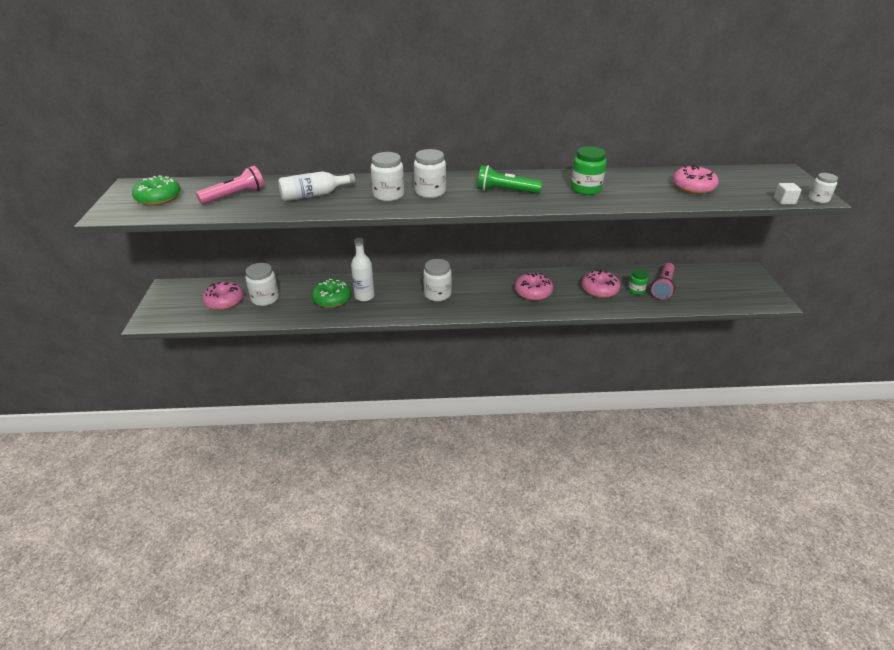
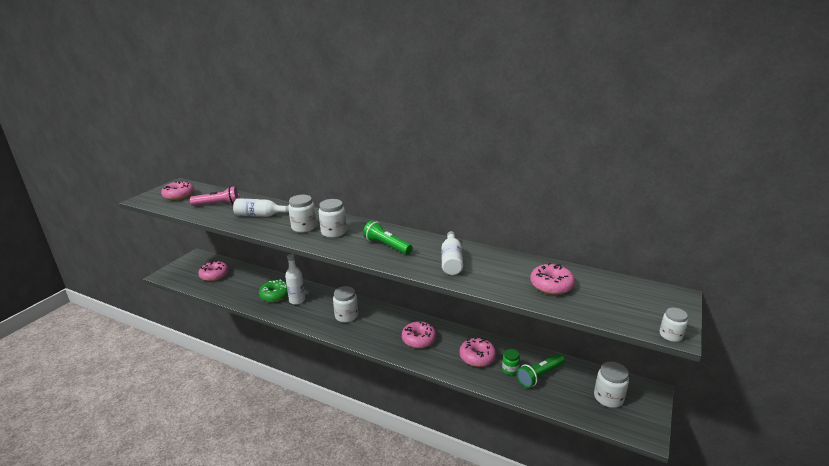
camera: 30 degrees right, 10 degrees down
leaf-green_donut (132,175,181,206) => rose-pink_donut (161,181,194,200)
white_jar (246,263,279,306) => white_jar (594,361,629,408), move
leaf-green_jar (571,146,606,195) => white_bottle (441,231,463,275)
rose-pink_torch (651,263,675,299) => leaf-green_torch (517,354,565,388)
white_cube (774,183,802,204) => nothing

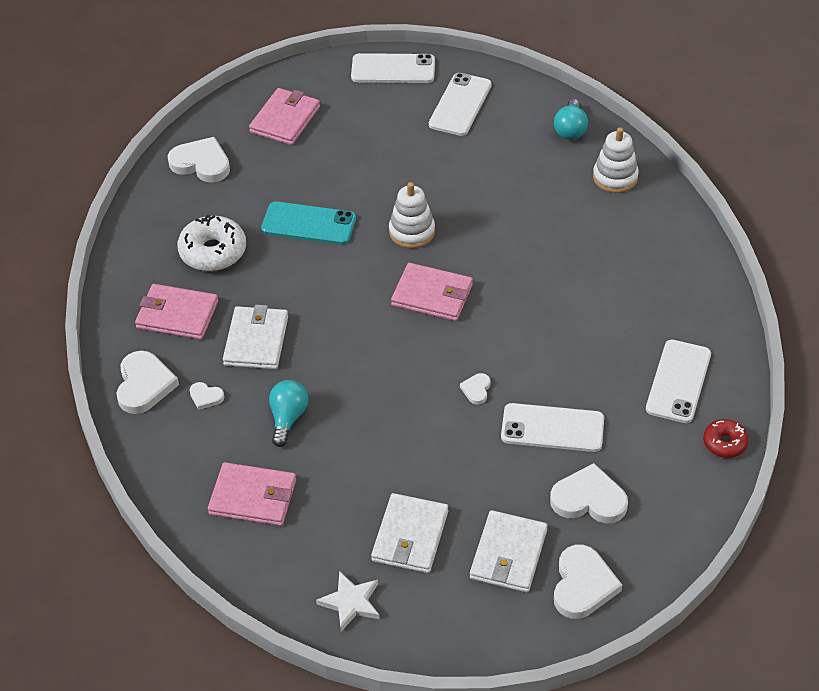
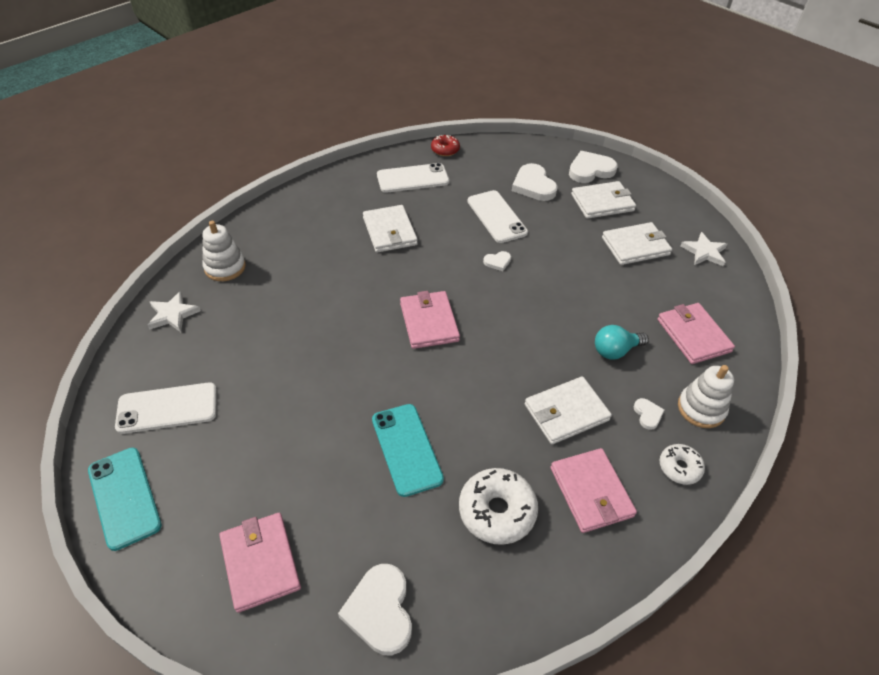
camera: 125 degrees left, 0 degrees up
white_heart_shape (116,351,179,414) => white_donut (659,444,705,485)
rose-pink_wallet (249,88,320,145) => rose-pink_wallet (219,513,301,613), 75 degrees clockwise
white_mobile_phone (351,53,435,83) => turquoise_mobile_phone (88,448,162,551)
white_ring_stacker (389,182,435,248) => white_ring_stacker (678,365,734,428), move
turquoise_lightbulb (554,99,588,140) => white_star_shape (148,291,201,332)
nothing => white_wallet (363,205,418,253)

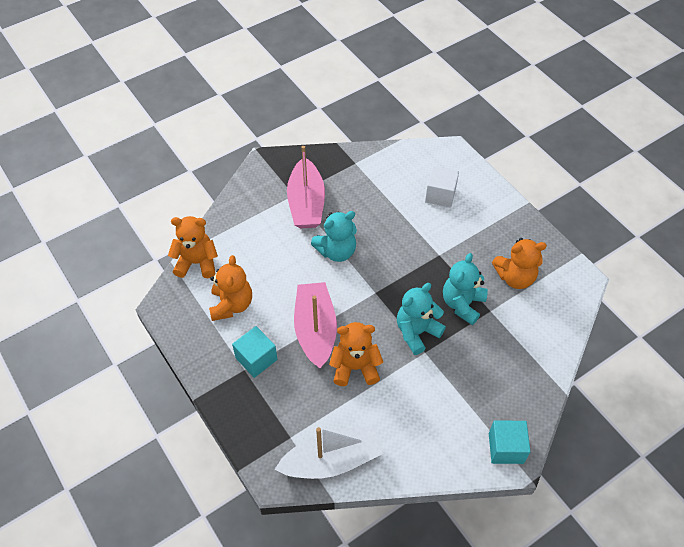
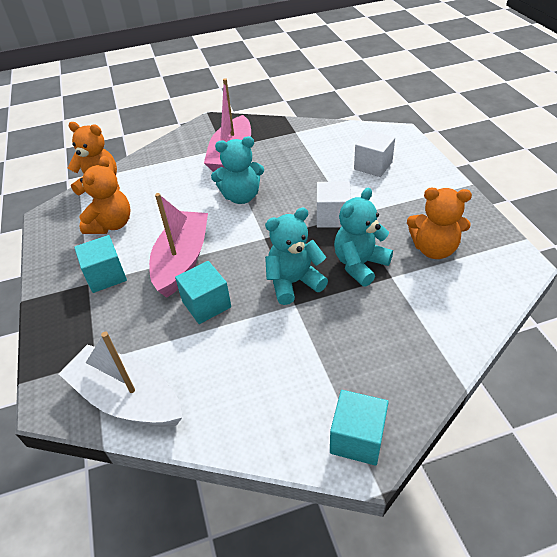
camera: 20 degrees right, 10 degrees down
white_boat (275,425,384,479) => white_boat (59,332,183,427), 150 degrees counterclockwise
orange-coloured_teddy_bear (329,322,383,386) => turquoise_cube (175,261,231,324)
nothing => white_cube (317,181,351,228)

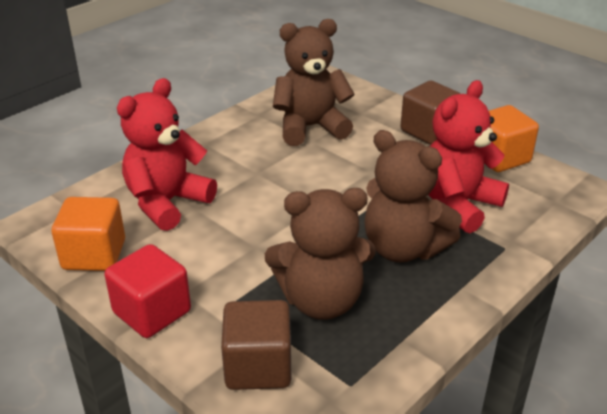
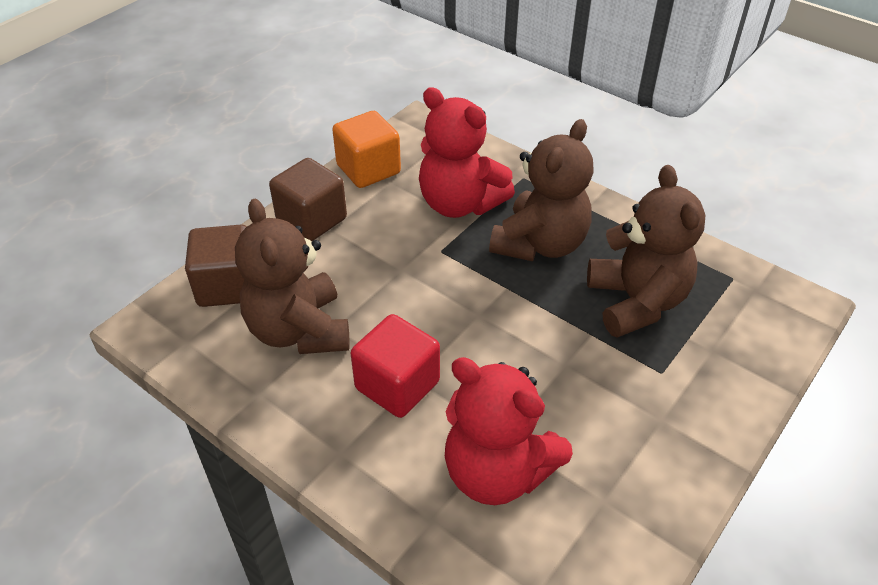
camera: 95 degrees left, 10 degrees up
orange-coloured_cube (52,197,125,271) => nothing
scarlet_cube (104,244,191,338) => scarlet_cube (351,314,440,418), move
dark_brown_cube (221,300,291,390) => dark_brown_cube (185,225,247,307), move

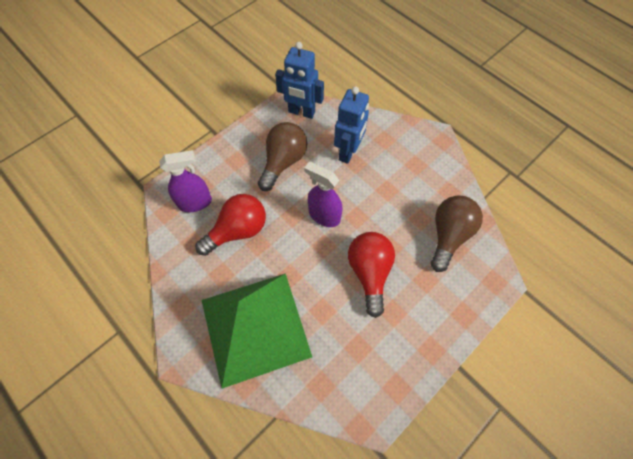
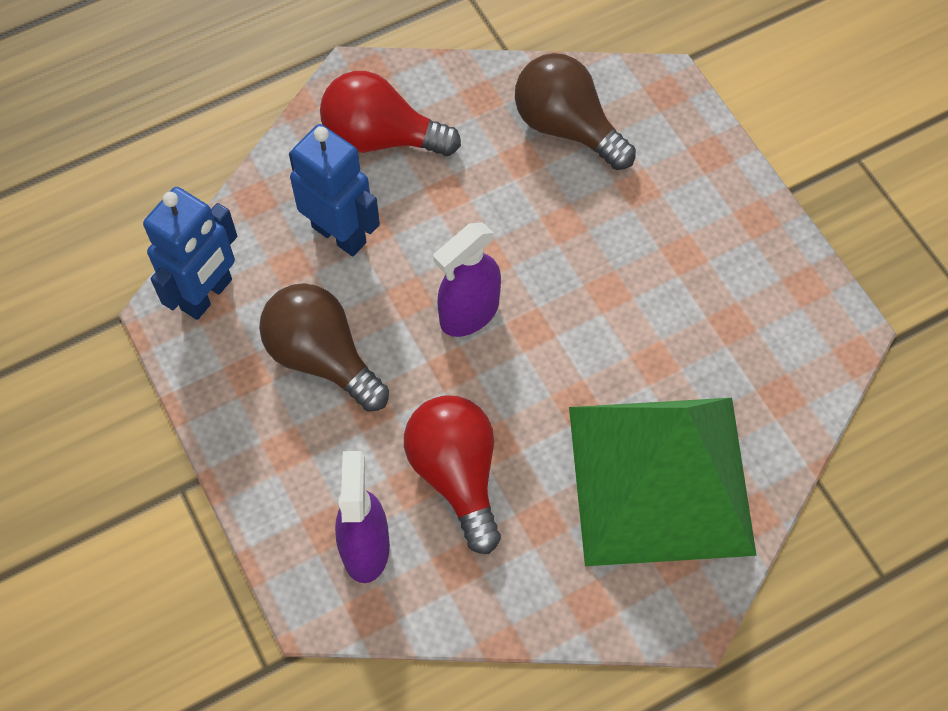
camera: 75 degrees left, 0 degrees up
scarlet_lightbulb (348,232,395,318) => scarlet_lightbulb (320,71,461,156), move

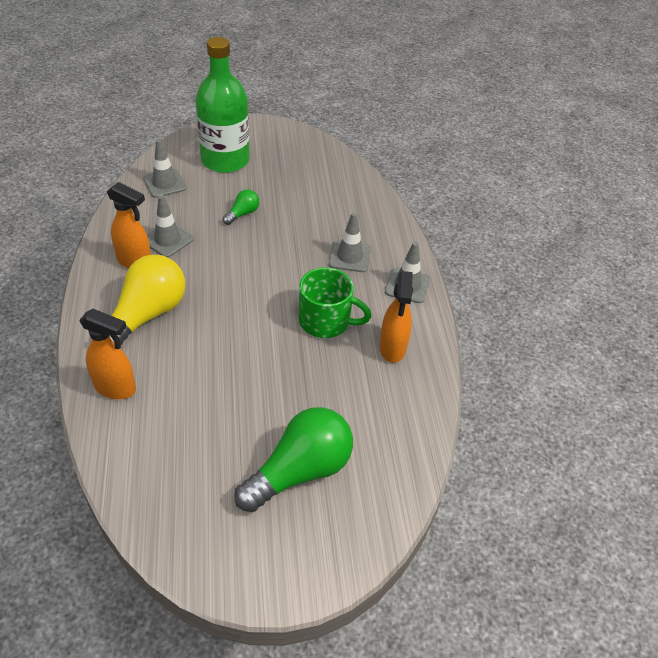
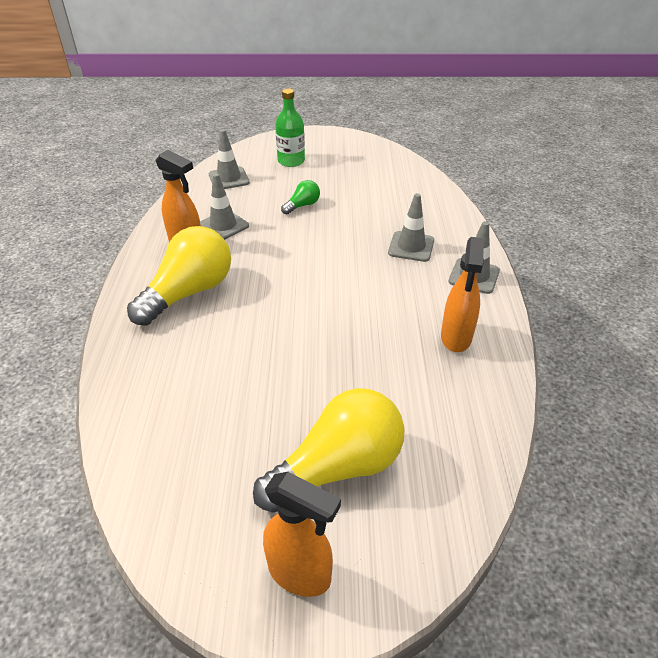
camera: 10 degrees right, 5 degrees down
orange-coloured_spray_bottle (79,309,136,399) => orange-coloured_spray_bottle (263,472,341,597), move
leaf-green_bottle (196,37,250,173) => leaf-green_bottle (275,89,305,167), x0.57
leaf-green_lightbulb (235,407,353,512) => bright_yellow_lightbulb (253,388,405,513)
leaf-green_mug (298,267,371,338) => nothing

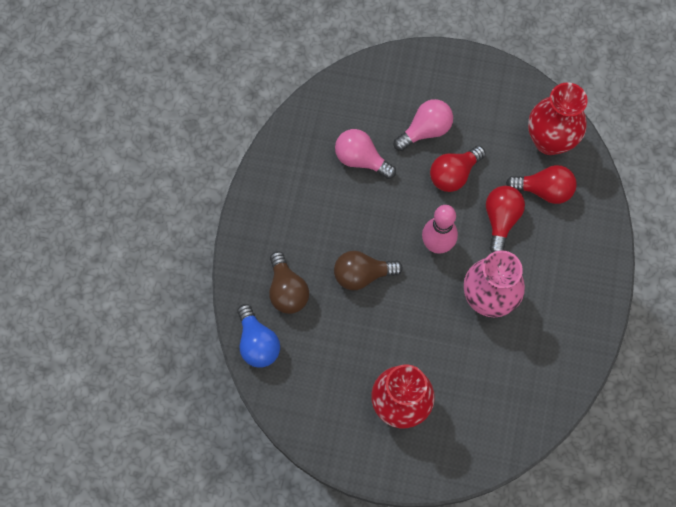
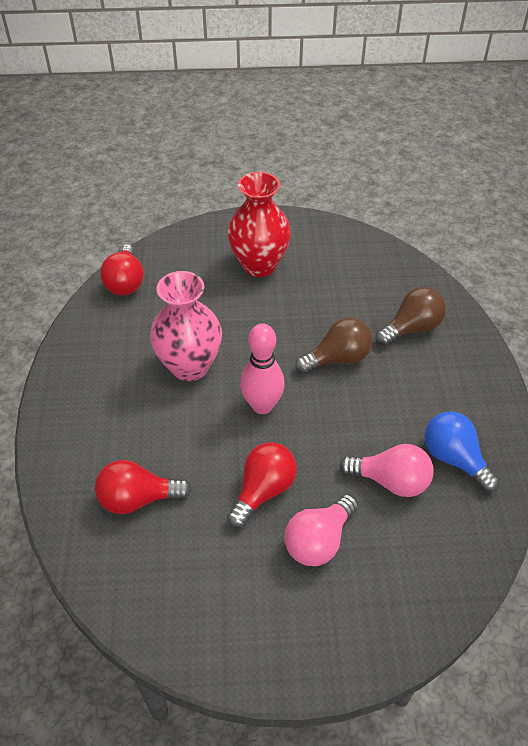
camera: 165 degrees right, 20 degrees down
blue_lightbulb (237,304,280,368) => blue_lightbulb (424,412,499,492), move
dark_brown_lightbulb (269,251,309,314) => dark_brown_lightbulb (376,287,446,346), 90 degrees clockwise
scarlet_lightbulb (486,186,525,253) => scarlet_lightbulb (100,244,144,295), move
scarlet_vase (528,83,588,155) => nothing

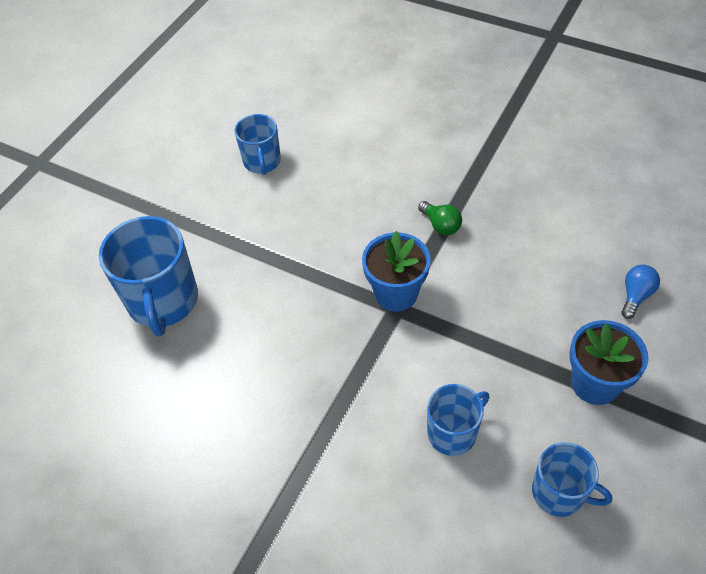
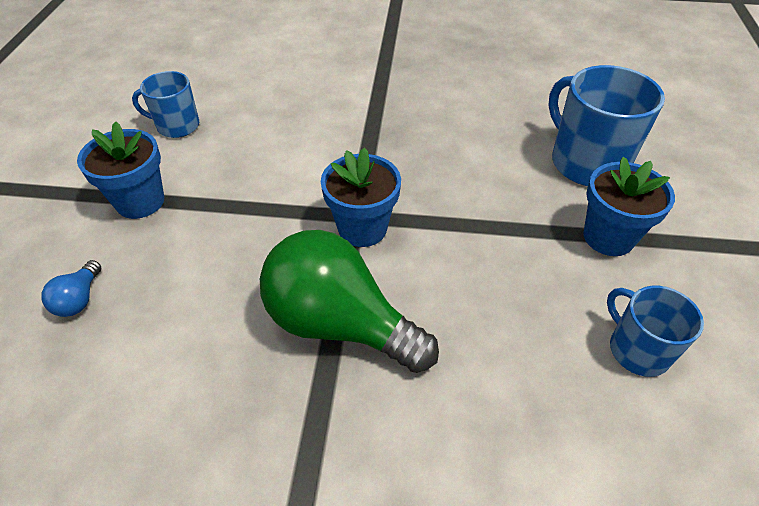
camera: 155 degrees right, 5 degrees down
leaf-green_lightbulb (418,201,462,235) => leaf-green_lightbulb (260,230,439,373), x2.44
blue_mug (427,384,489,456) => nothing
nothing => blue_plant_pot (583,157,675,256)

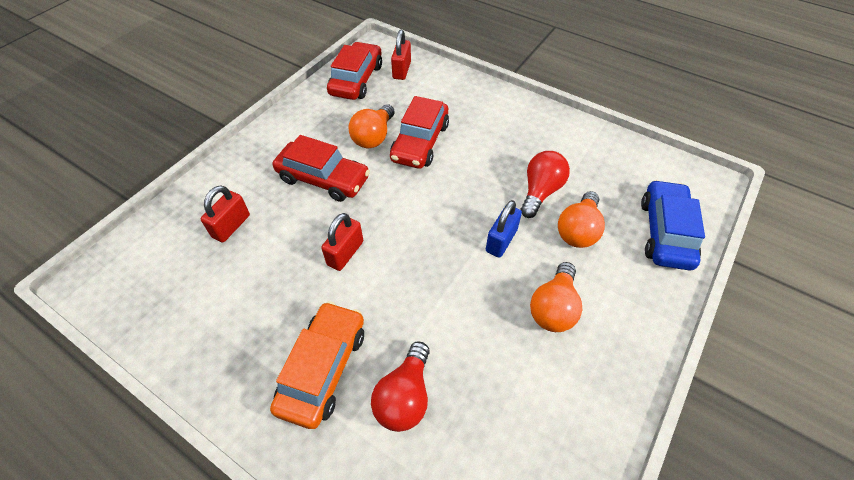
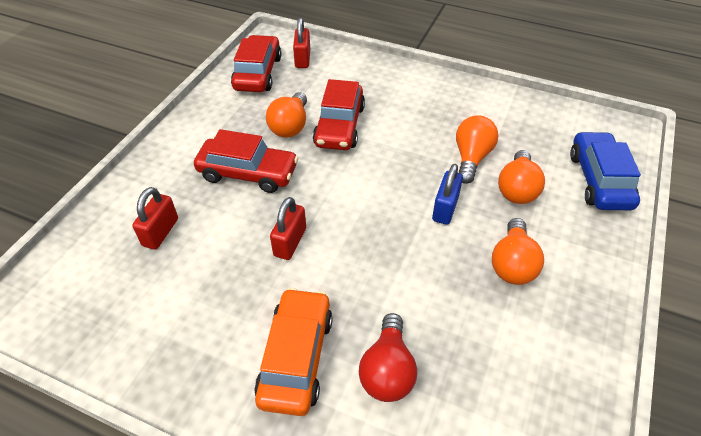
camera: 10 degrees left, 5 degrees down
scarlet_lightbulb (521,151,570,218) => orange-coloured_lightbulb (456,115,498,184)

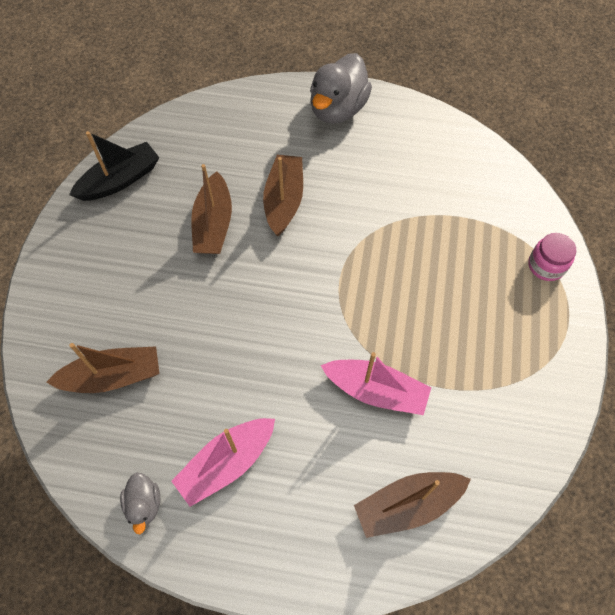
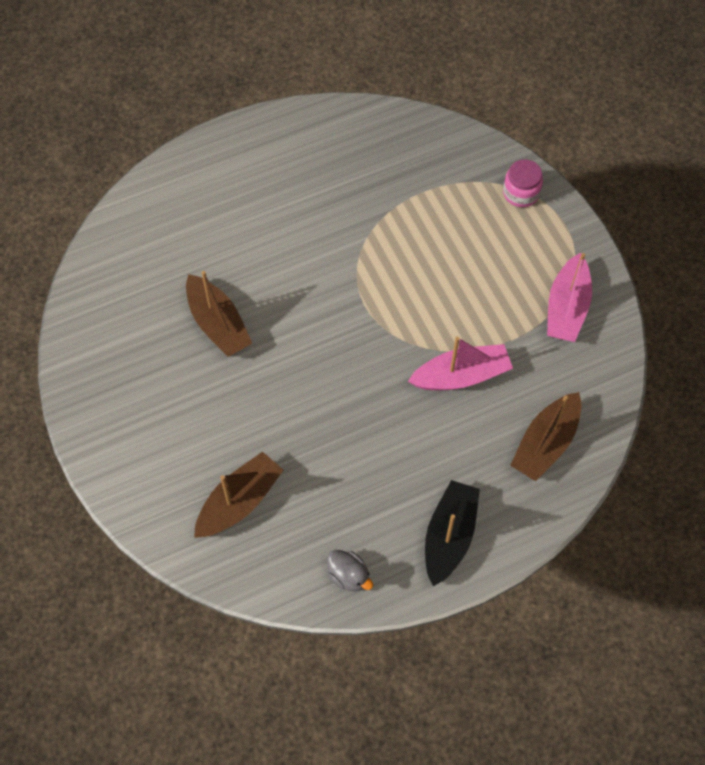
camera: 35 degrees left, 0 degrees up
ebony_boat (69,131,159,201) => ebony_boat (425,480,480,586), move
rose-pink_boat (171,418,275,507) => rose-pink_boat (547,253,592,342), move
dark_brown_boat (263,155,303,236) => nothing
grey_rubber_duck (310,53,372,124) => nothing

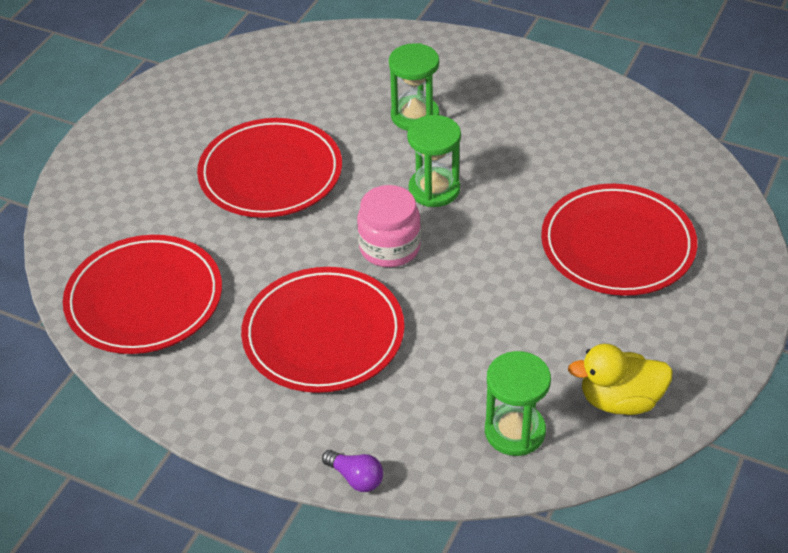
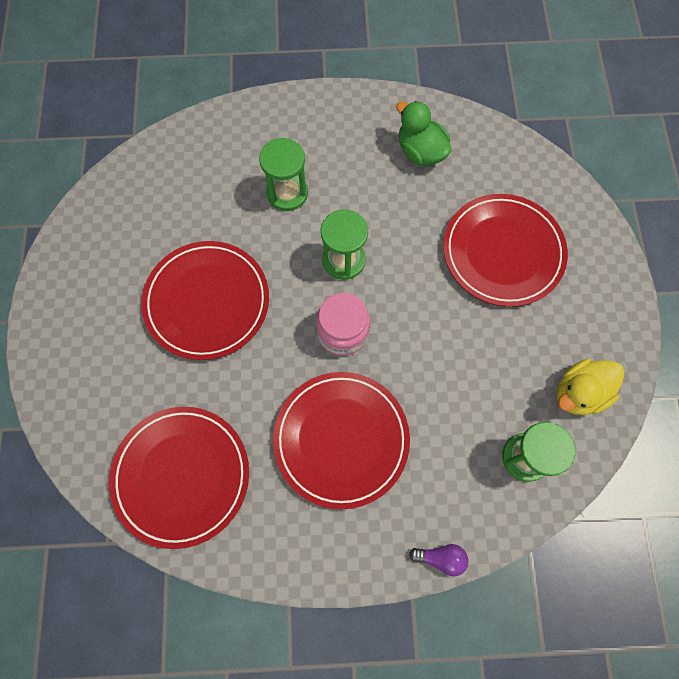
camera: 30 degrees left, 25 degrees up
nothing => leaf-green_rubber_duck (396,101,451,166)

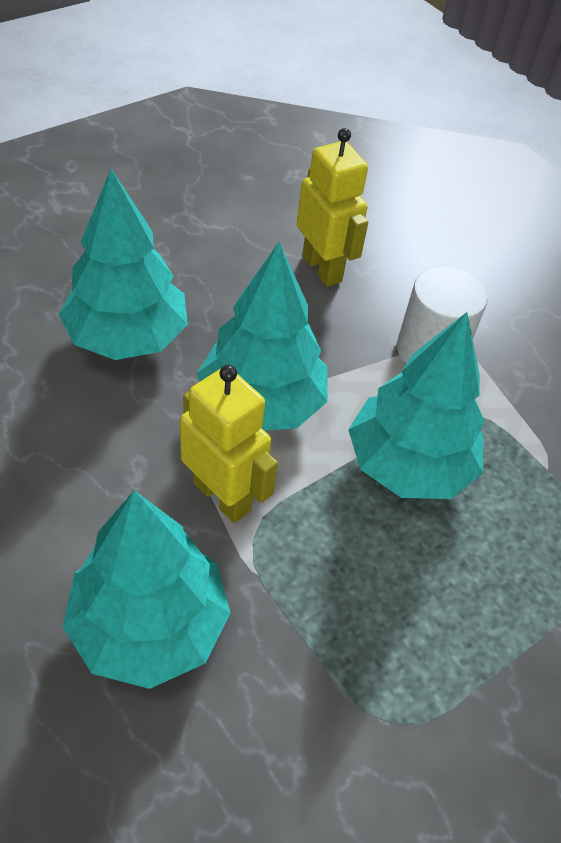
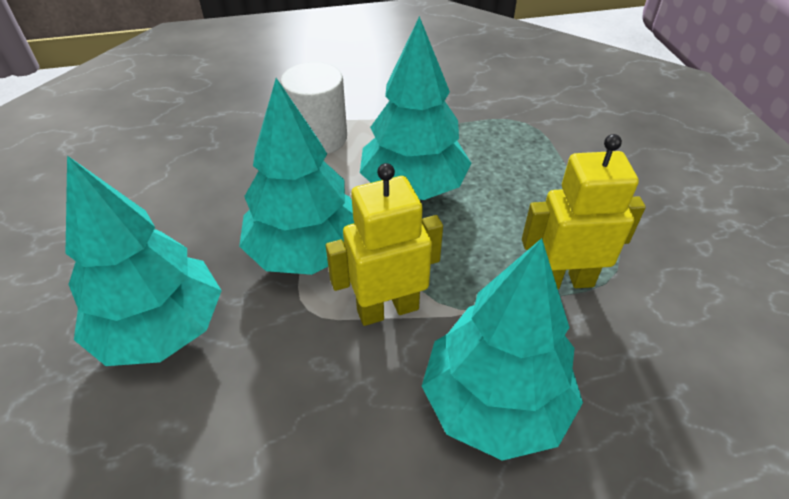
camera: 60 degrees left, 5 degrees down
bright_yellow_robot_figure (297,128,368,287) => bright_yellow_robot_figure (522,134,646,289), move

